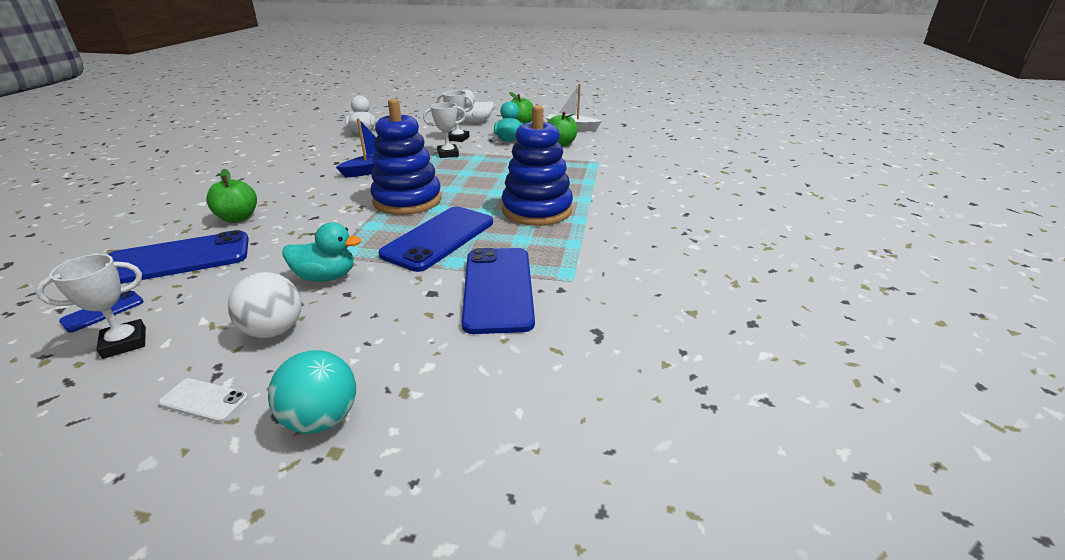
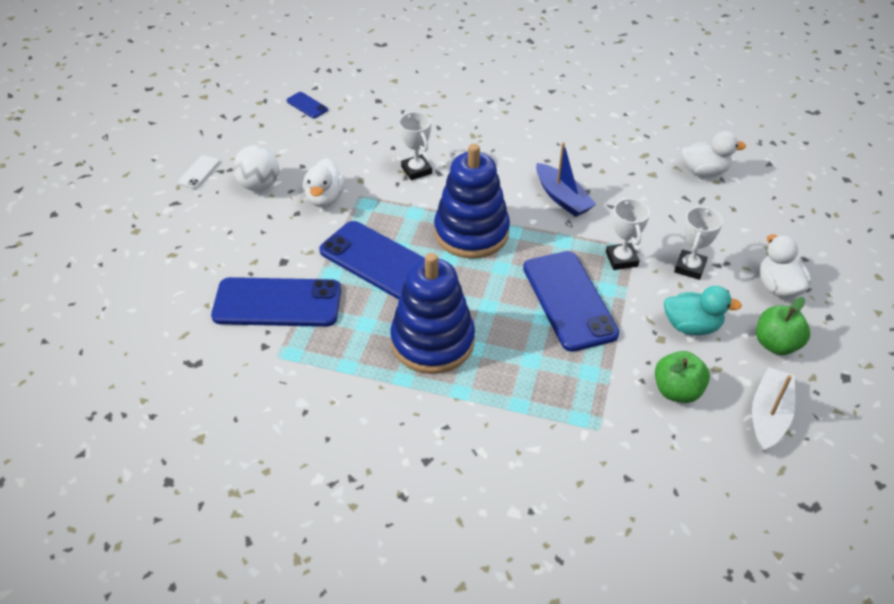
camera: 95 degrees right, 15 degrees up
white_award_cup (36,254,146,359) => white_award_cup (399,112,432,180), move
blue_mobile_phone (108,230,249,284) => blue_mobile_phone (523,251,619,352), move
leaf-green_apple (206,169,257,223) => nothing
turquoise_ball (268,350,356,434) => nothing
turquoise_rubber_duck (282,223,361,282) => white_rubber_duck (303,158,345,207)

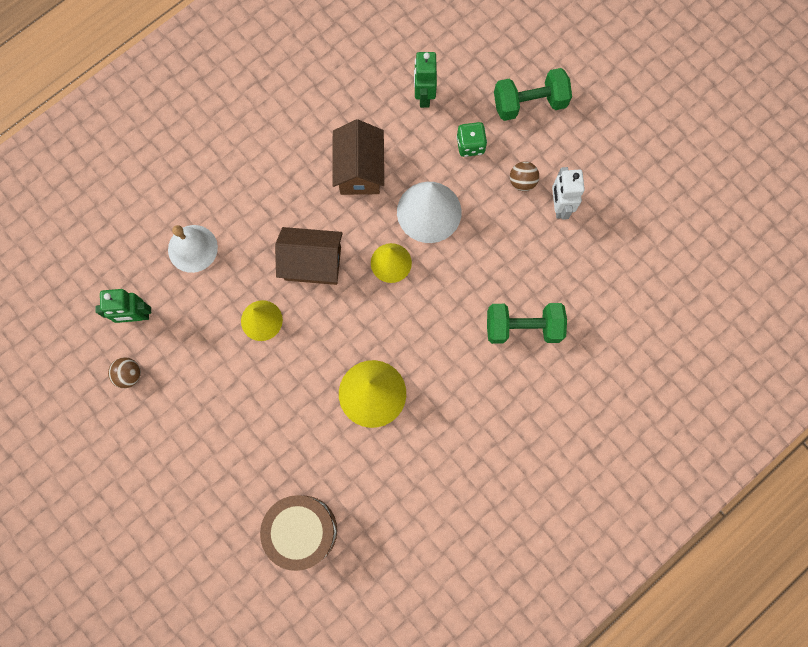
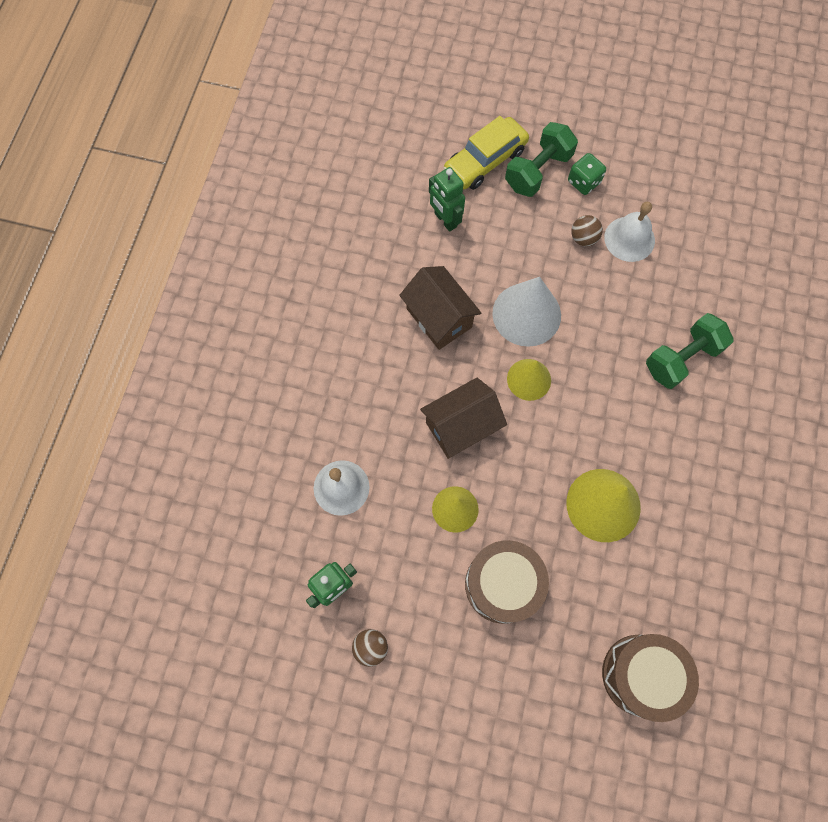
camera: 35 degrees left, 5 degrees down
leaf-green_die (456,122,487,157) => leaf-green_die (568,153,606,195), move
white_robot_figure (552,167,585,220) => white_hand_bell (604,202,655,262)
nothing => bright_yellow_car (443,116,529,190)
nothing => dark_brown_toy_drum (465,540,549,624)

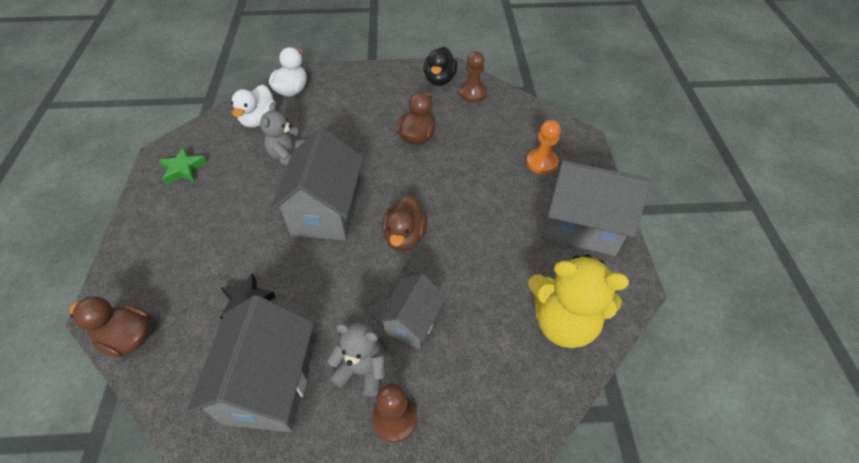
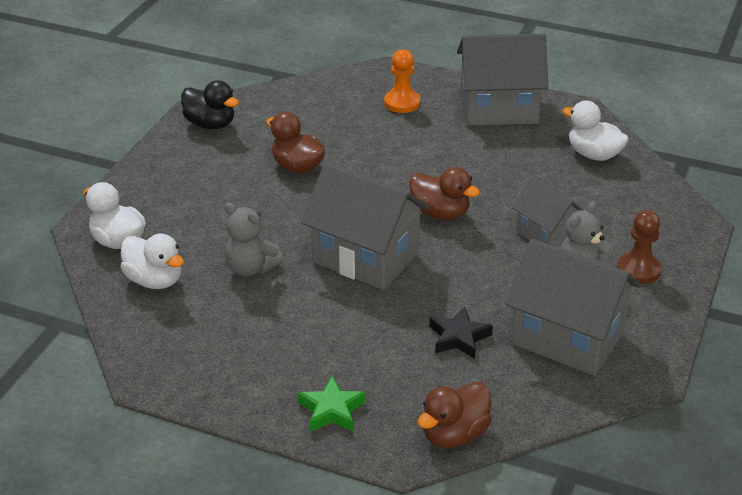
camera: 65 degrees left, 15 degrees down
leaf-green_star_shape (158,147,207,185) => leaf-green_star_shape (298,376,366,432), move
dark_brown_pawn (459,51,487,103) => nothing
bright_yellow_teddy_bear (528,254,629,348) => white_rubber_duck (562,101,629,161)
grey_house (545,160,651,256) => grey_house (457,34,548,126), 45 degrees clockwise

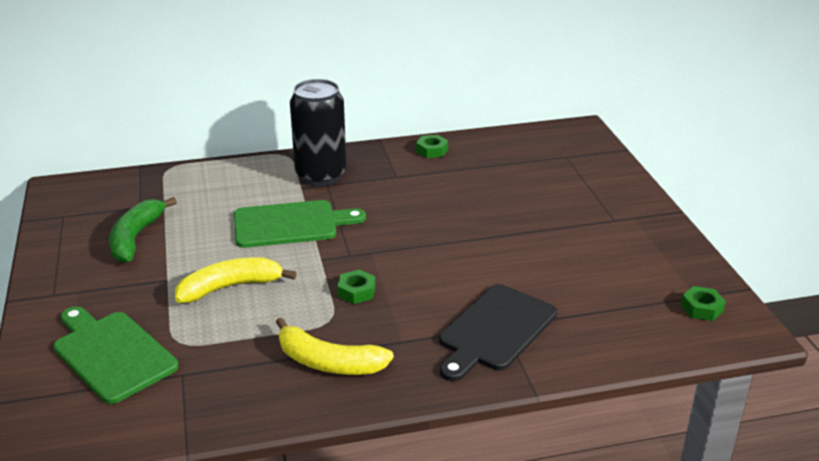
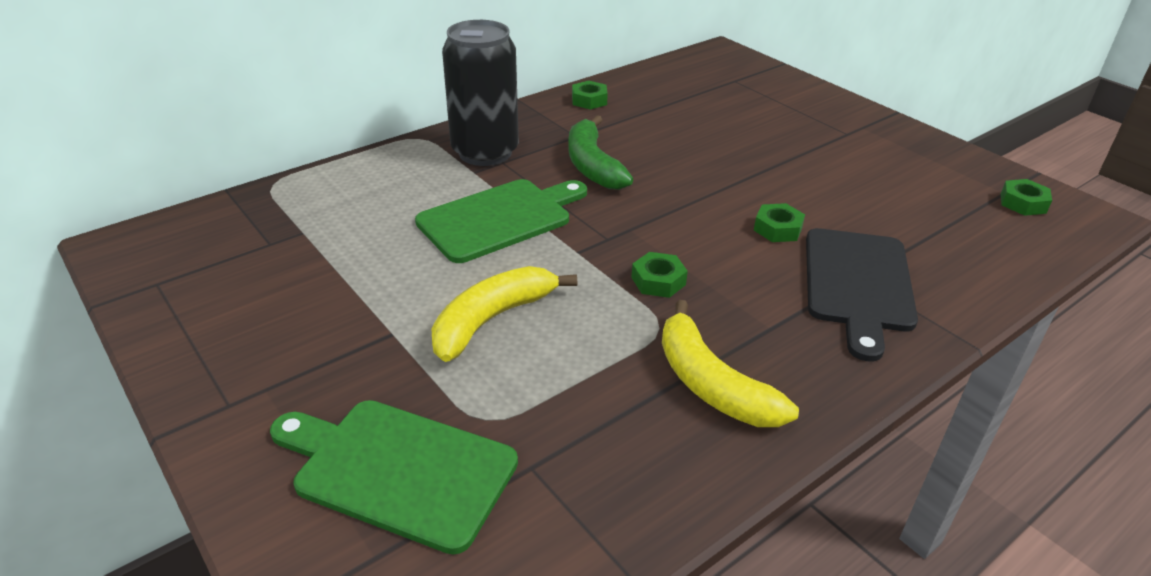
camera: 25 degrees left, 5 degrees up
leaf-green_banana (109,197,177,263) => leaf-green_banana (568,115,633,190), move
bright_yellow_banana (276,317,394,375) => bright_yellow_banana (662,300,799,427), 60 degrees clockwise
nothing => leaf-green_nut (754,203,805,242)

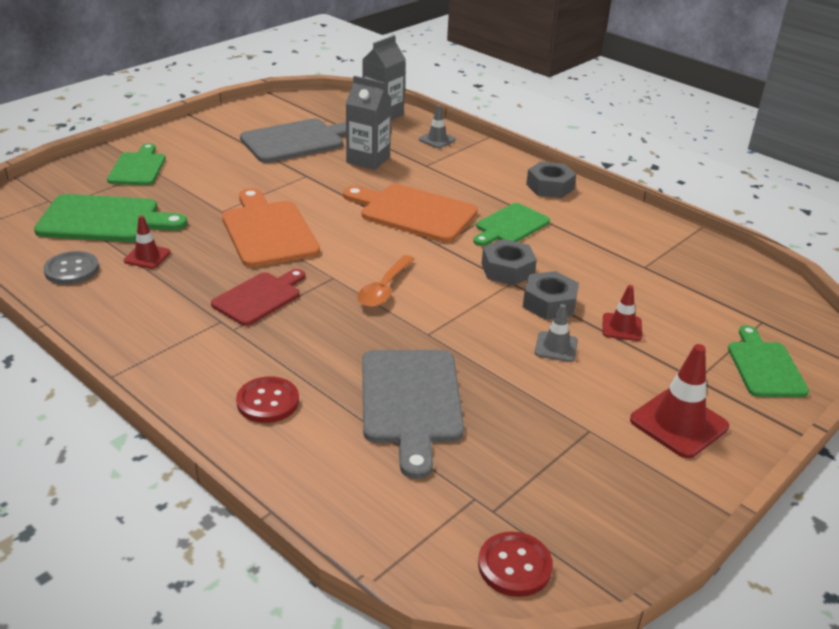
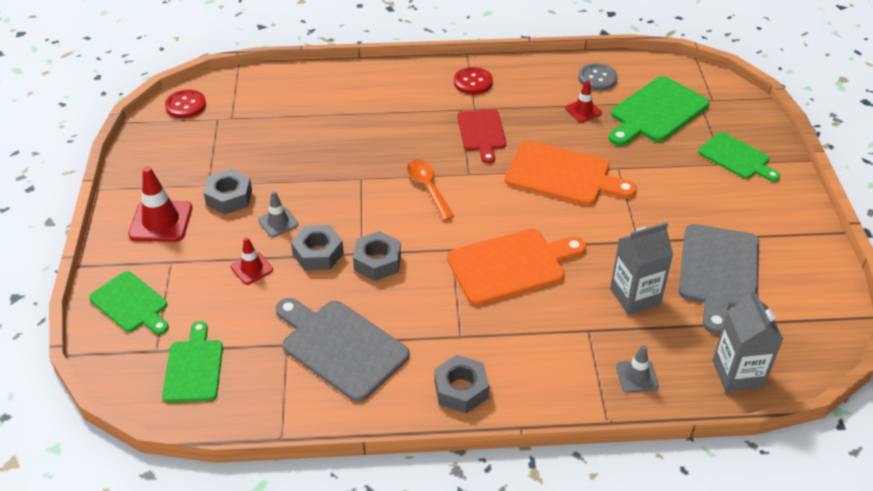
camera: 135 degrees right, 10 degrees up
scarlet_shirt_button (236,376,299,423) => scarlet_shirt_button (454,67,493,94), move
grey_cutting_board (362,350,464,479) => grey_cutting_board (275,298,410,402), move
leaf-green_cutting_board (473,203,550,246) => leaf-green_cutting_board (162,321,223,403), move
nothing => grey_nut (203,169,252,214)

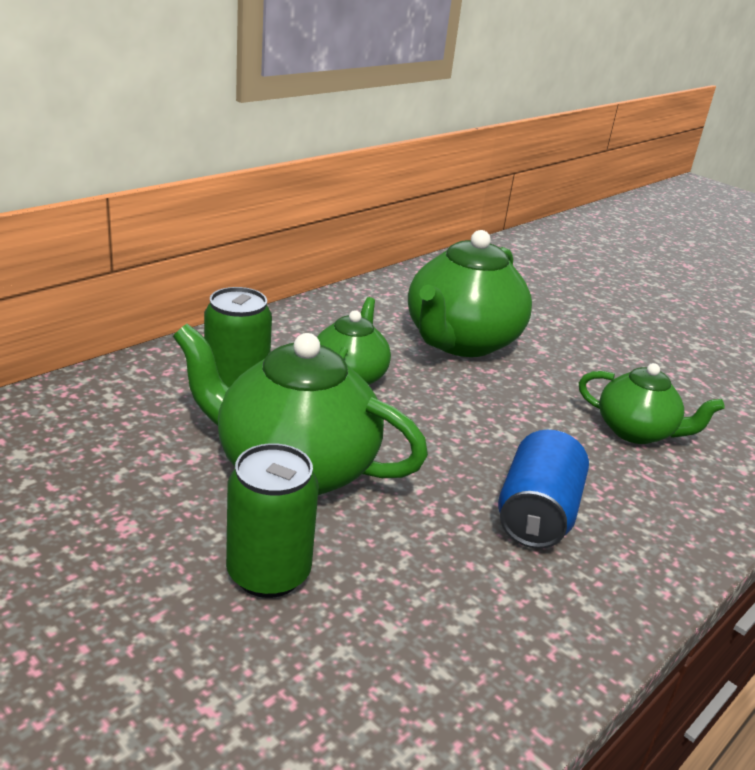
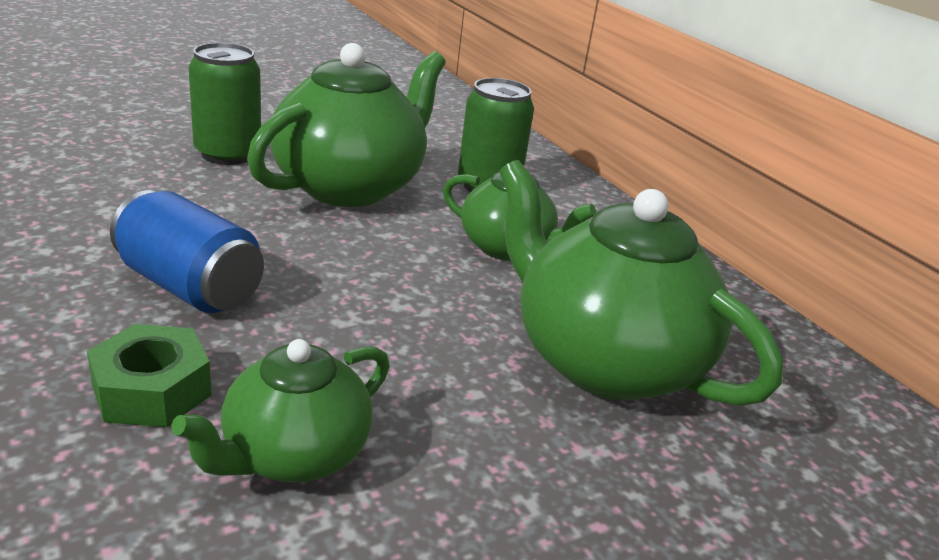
camera: 105 degrees right, 0 degrees up
nothing => leaf-green_nut (87,324,212,427)

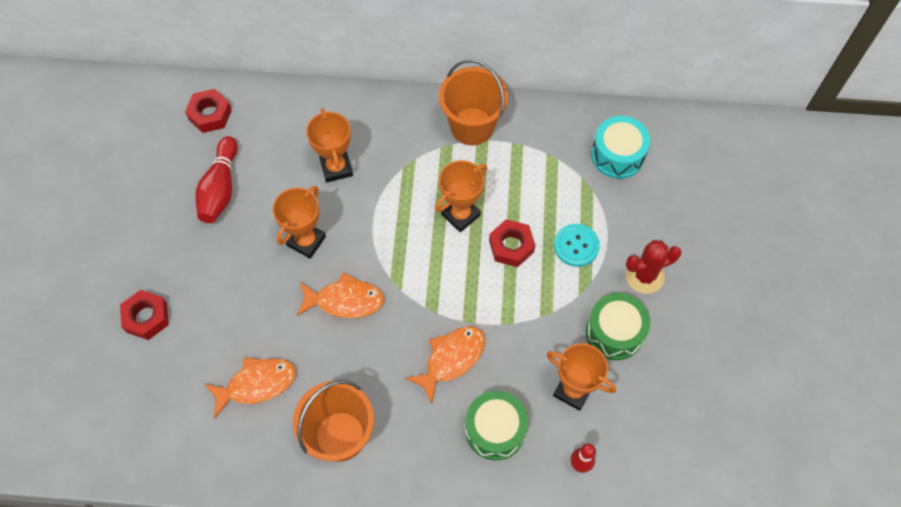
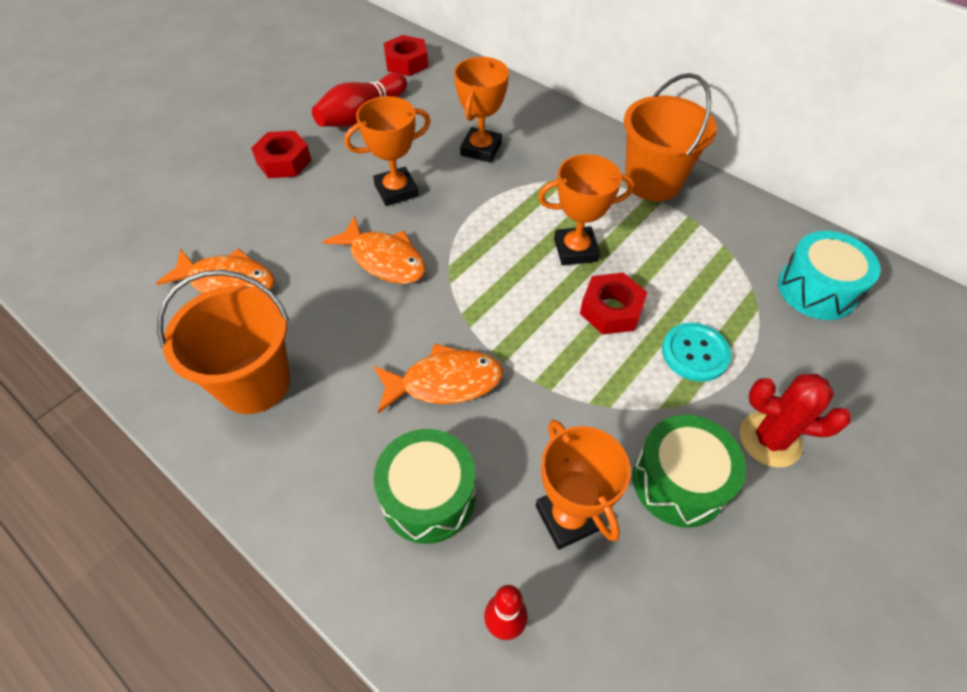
camera: 35 degrees right, 10 degrees down
scarlet_nut (120,290,169,340) => scarlet_nut (251,131,311,178), move

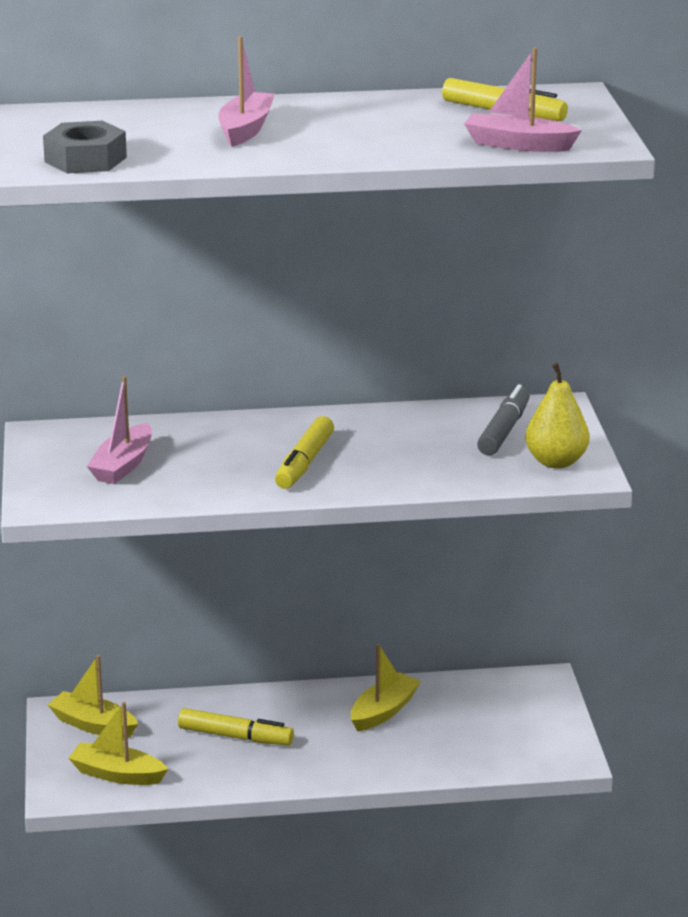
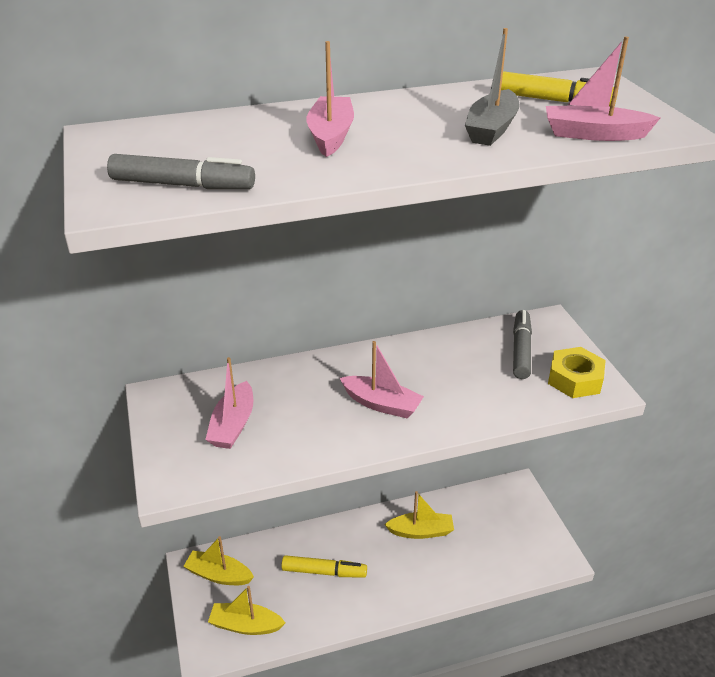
camera: 10 degrees left, 10 degrees up
grey_nut (43,121,127,174) => grey_marker (107,154,255,189)
bright_yellow_marker (275,416,334,489) => rose-pink_boat (340,341,424,418)
bright_yellow_boat (350,643,421,732) => bright_yellow_boat (384,491,454,539), 60 degrees clockwise
bright_yellow_toy_pear (525,363,589,468) => bright_yellow_nut (548,347,606,398)
nothing => grey_boat (465,28,519,146)

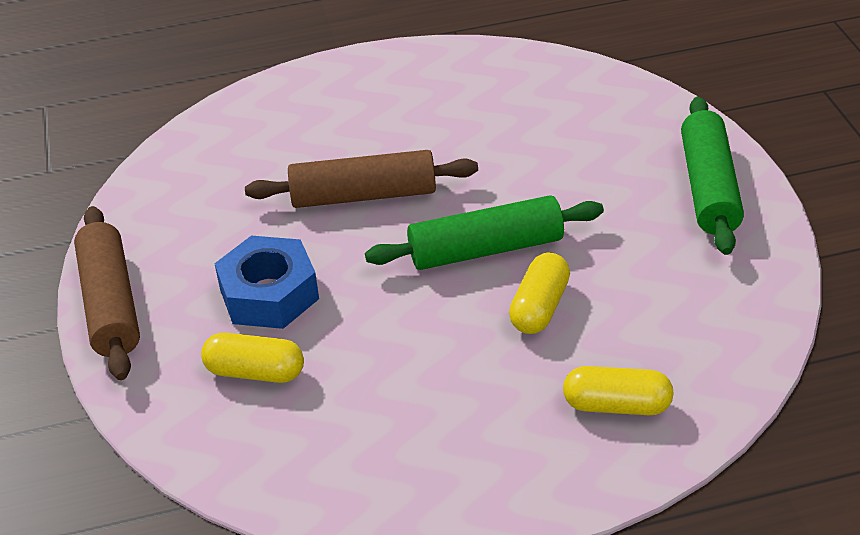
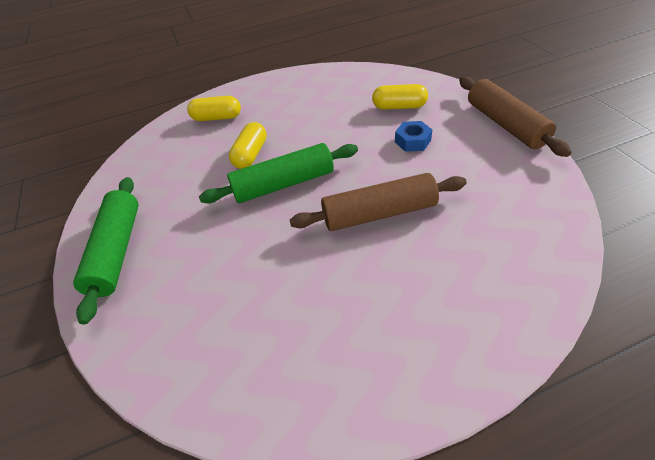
camera: 175 degrees right, 5 degrees up
blue_nut (214,236,319,329) => blue_nut (395,121,432,152), x0.58

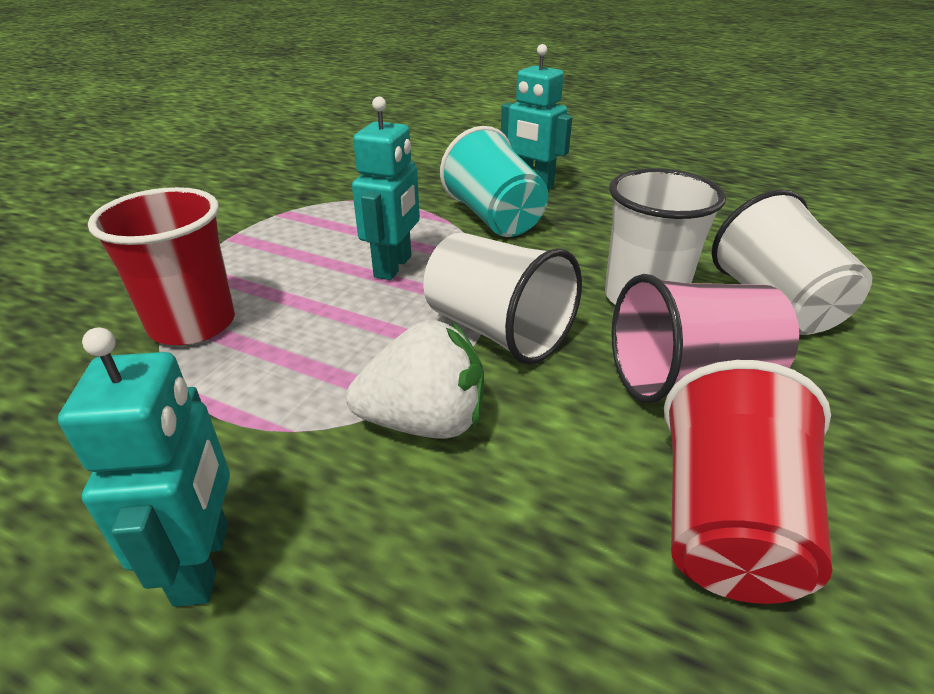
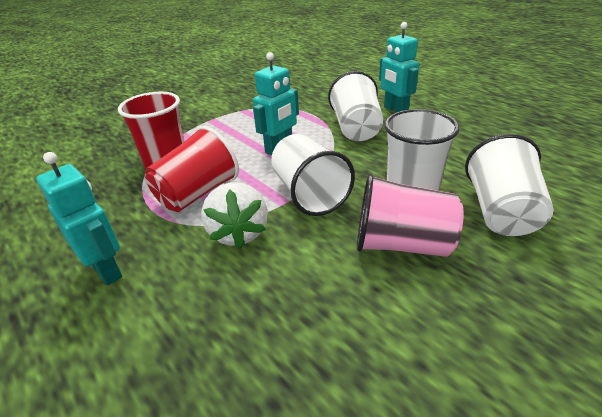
camera: 25 degrees right, 0 degrees up
turquoise_robot_figure (58,327,230,607) => turquoise_robot_figure (36,152,122,285), 60 degrees counterclockwise
white_toy_strawberry (346,320,484,439) => white_toy_strawberry (201,182,268,249), 60 degrees clockwise
turquoise_cup (440,126,548,237) => white_cup (328,71,383,141)
scarlet_cup (664,360,832,604) => scarlet_cup (145,126,239,212), move

